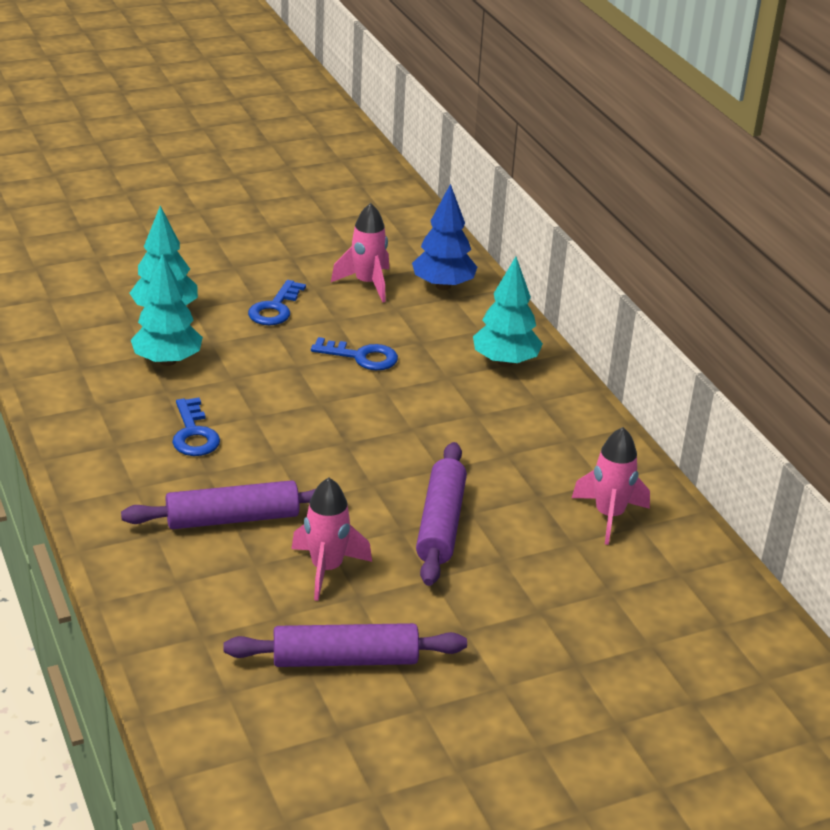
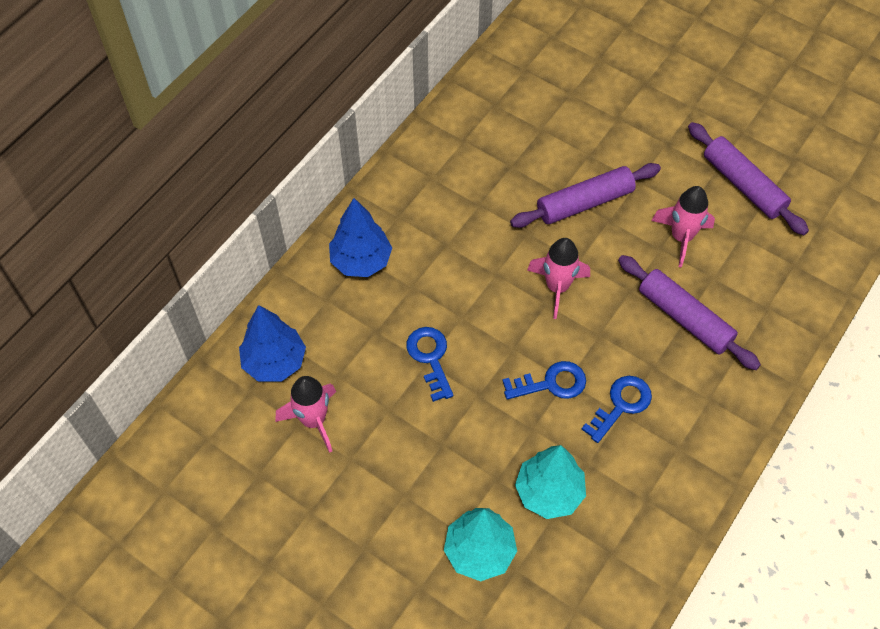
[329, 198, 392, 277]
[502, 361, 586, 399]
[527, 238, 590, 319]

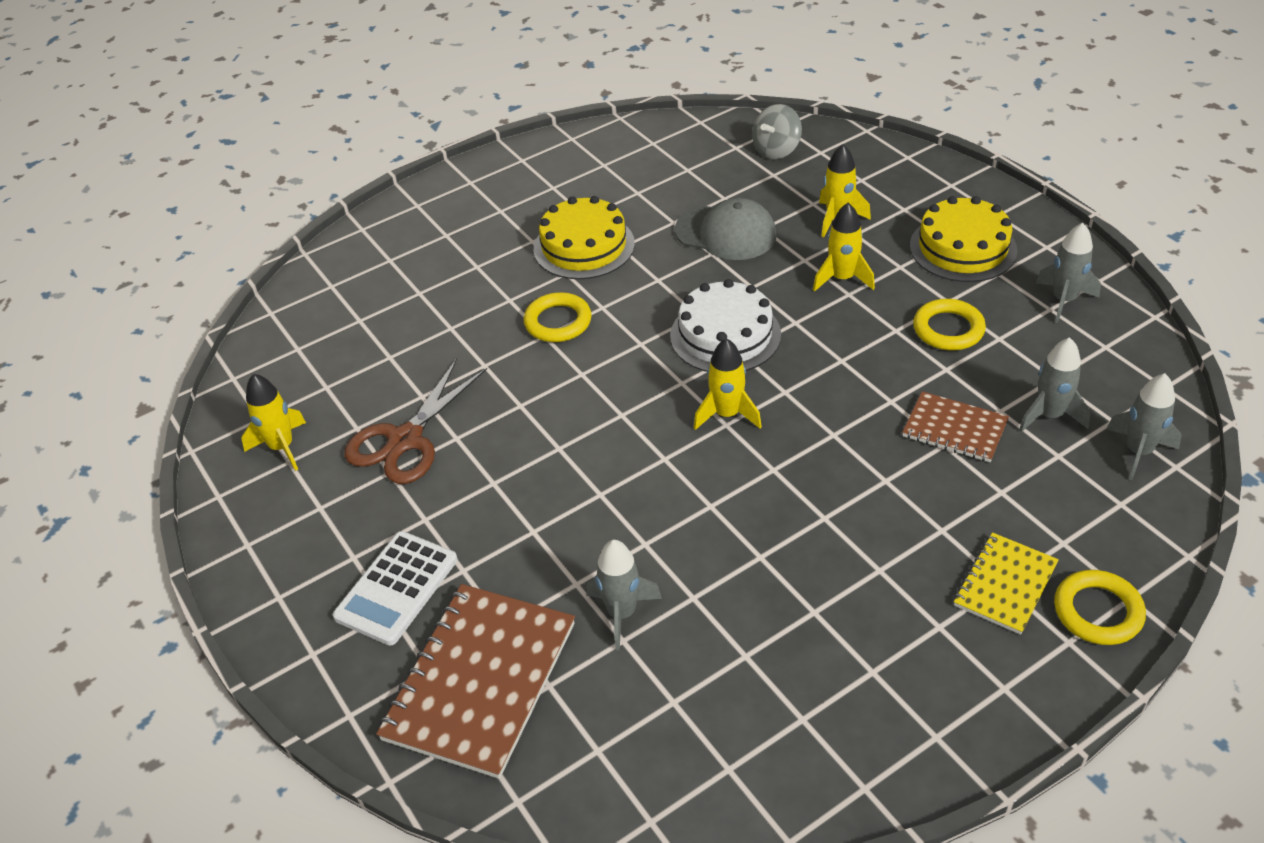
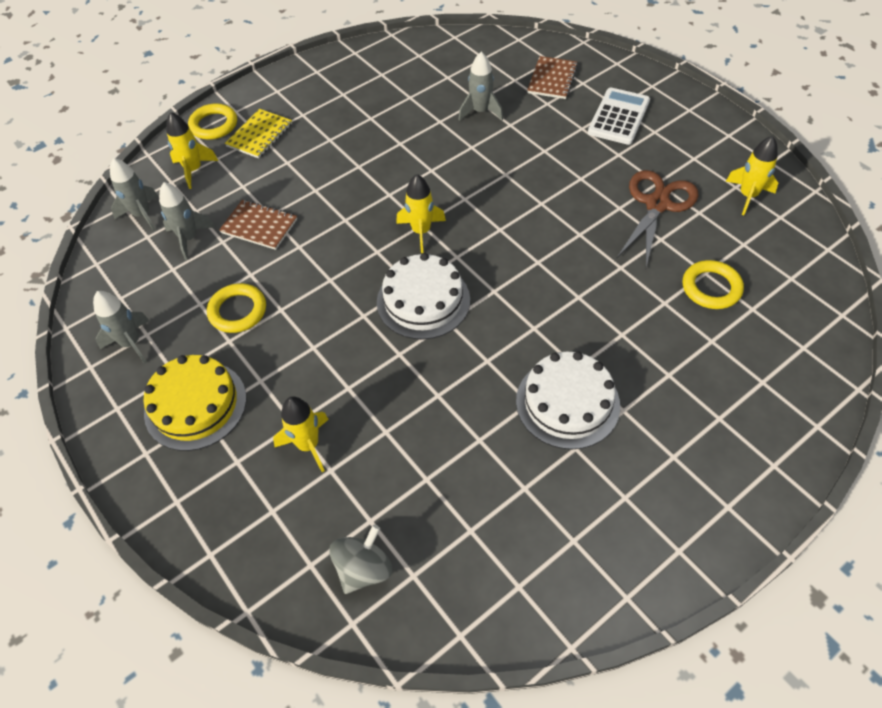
[516, 351, 620, 449]
[675, 198, 777, 260] (first image)
[166, 112, 218, 189]
[683, 260, 744, 309]
[527, 56, 578, 99]

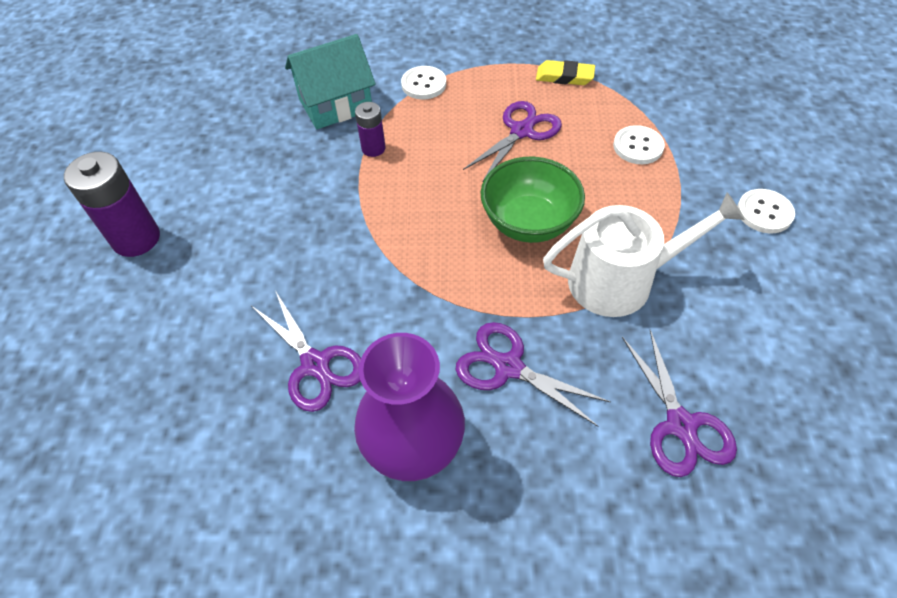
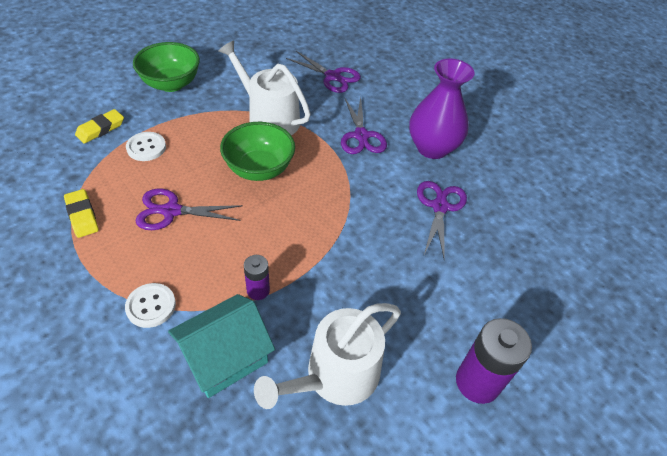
[168, 294, 275, 398]
[133, 42, 200, 92]
[286, 51, 361, 93]
[75, 109, 124, 144]
[254, 303, 401, 409]

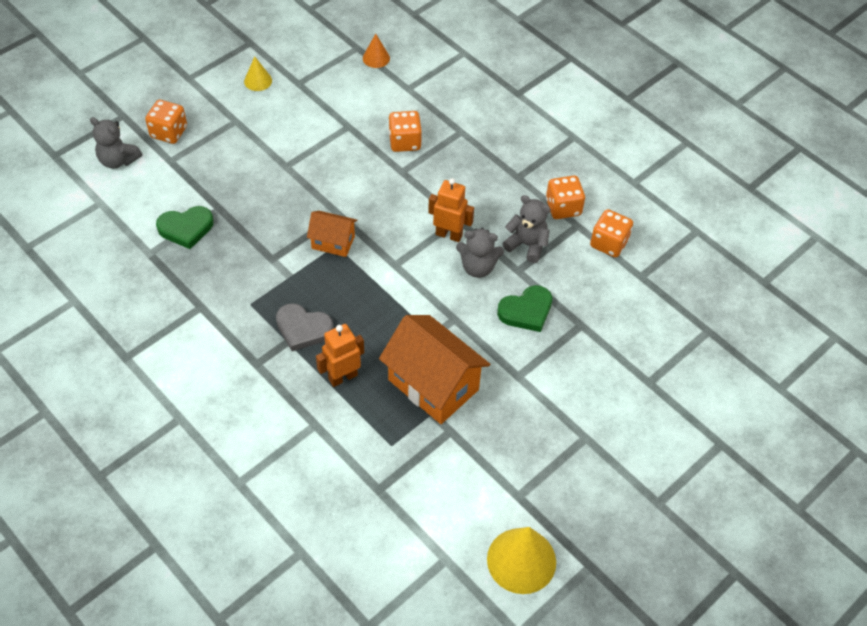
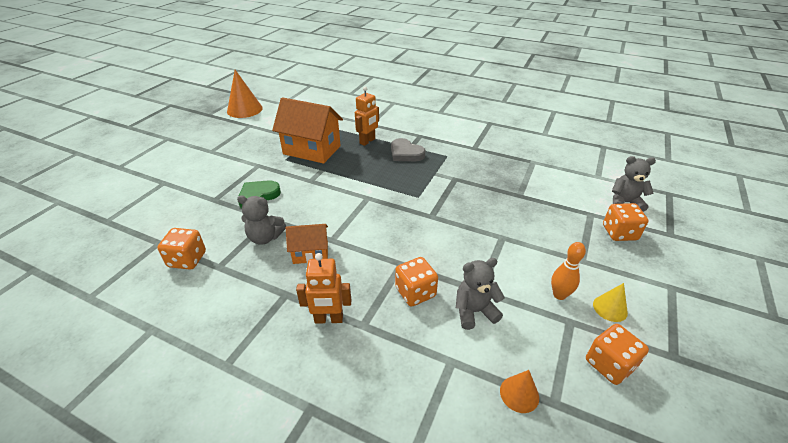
[586, 324, 649, 385]
[296, 253, 351, 324]
[156, 206, 214, 249] (first image)
[286, 224, 328, 264]
[456, 258, 505, 330]
[391, 138, 426, 161]
[227, 70, 263, 118]
[551, 242, 586, 300]

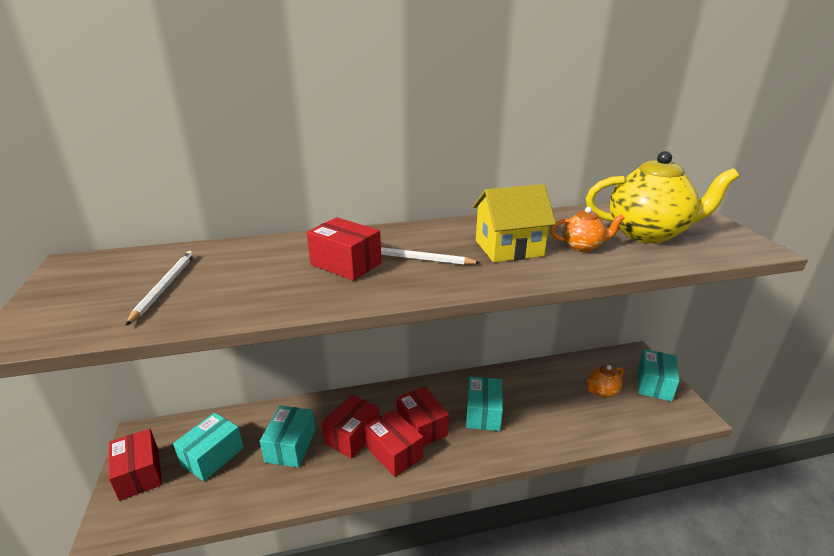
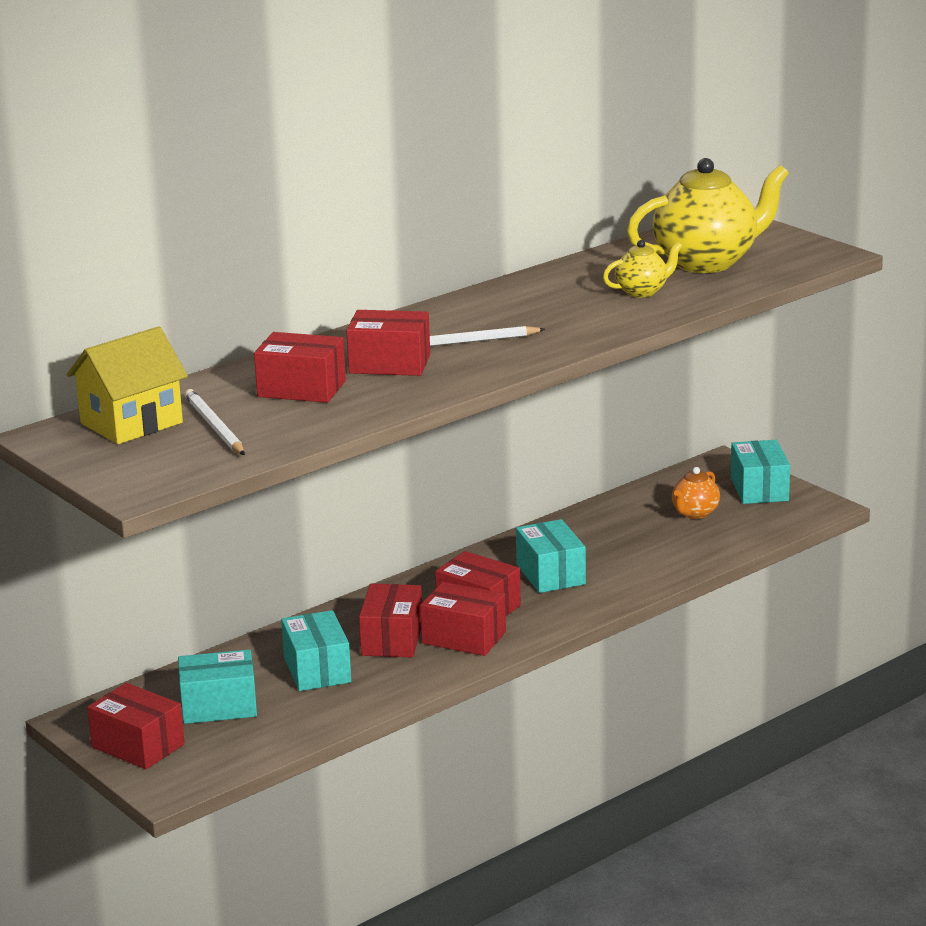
[67, 326, 188, 444]
[603, 240, 682, 297]
[178, 649, 257, 724]
[254, 332, 346, 403]

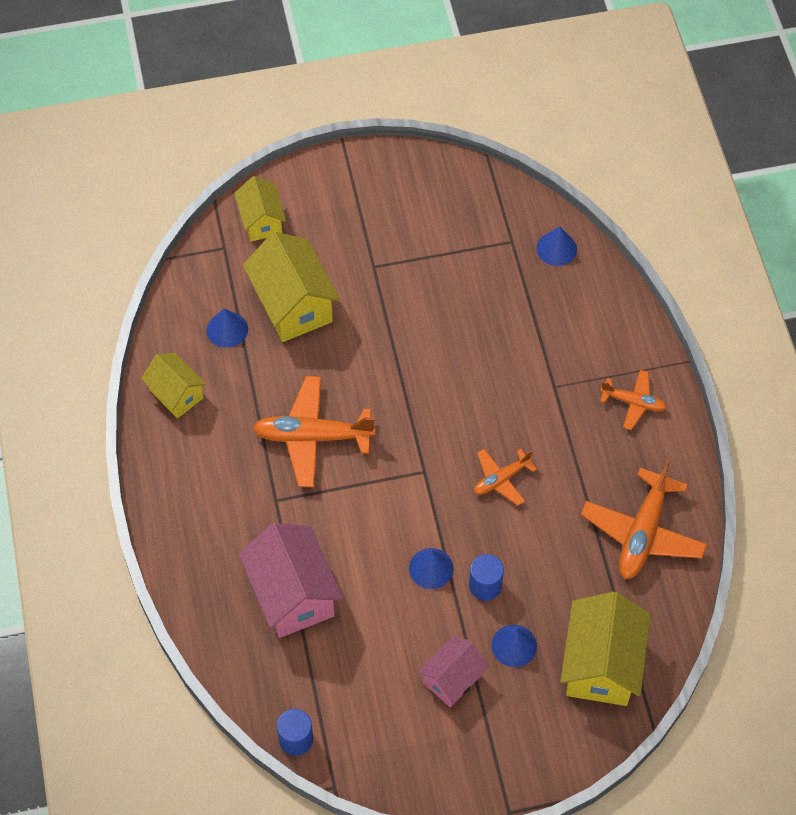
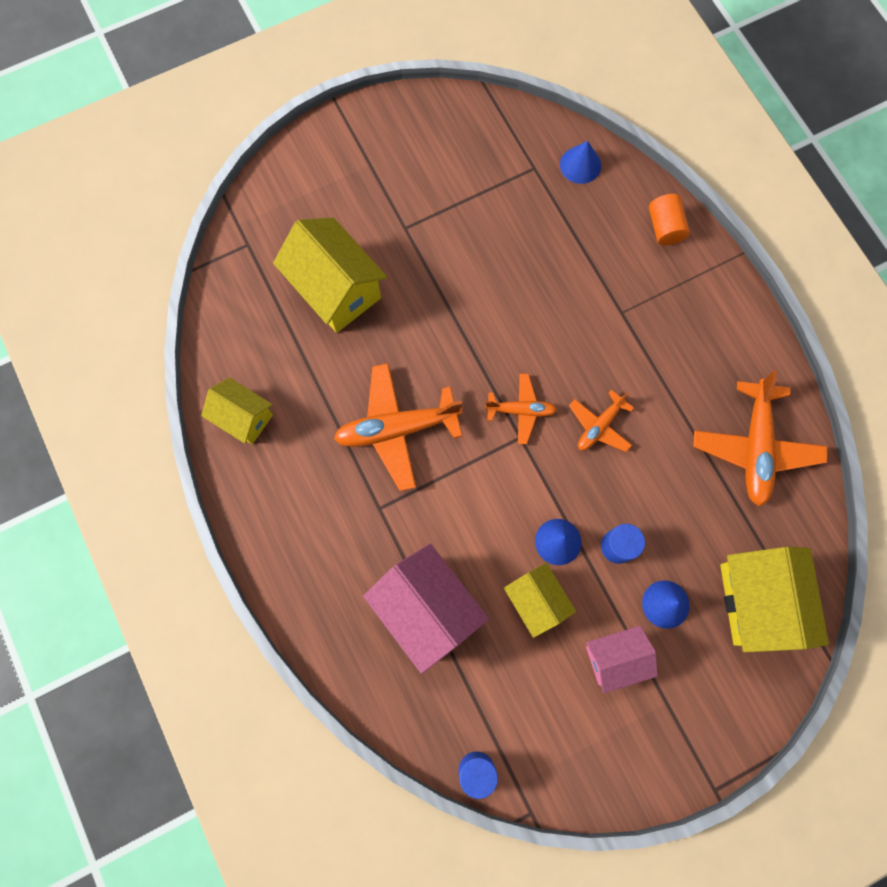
[504, 563, 576, 638]
[207, 308, 248, 348] (first image)
[485, 374, 557, 444]
[586, 626, 658, 693]
[649, 194, 690, 245]

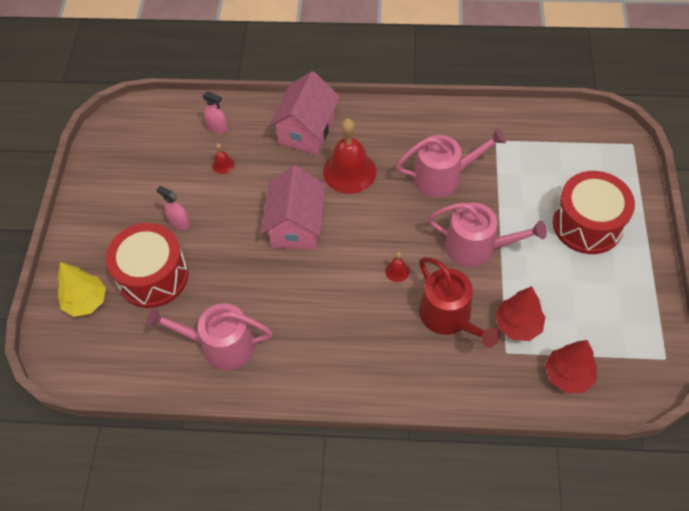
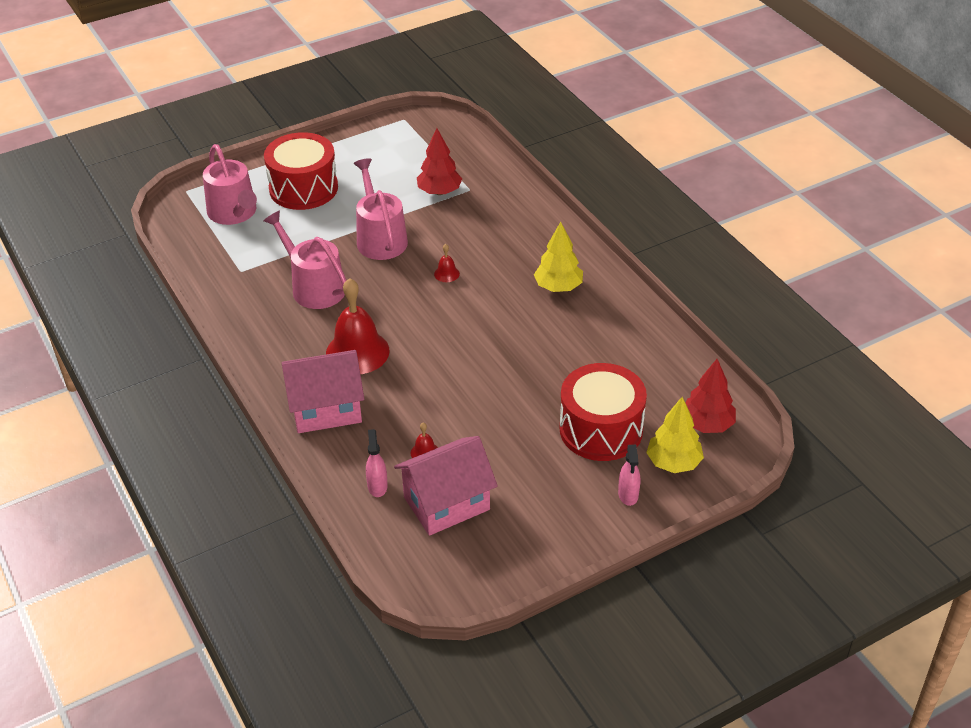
[394, 436, 498, 536]
[618, 445, 640, 506]
[419, 257, 500, 348] (first image)
[203, 144, 257, 225]
[685, 359, 736, 433]
[534, 222, 583, 292]

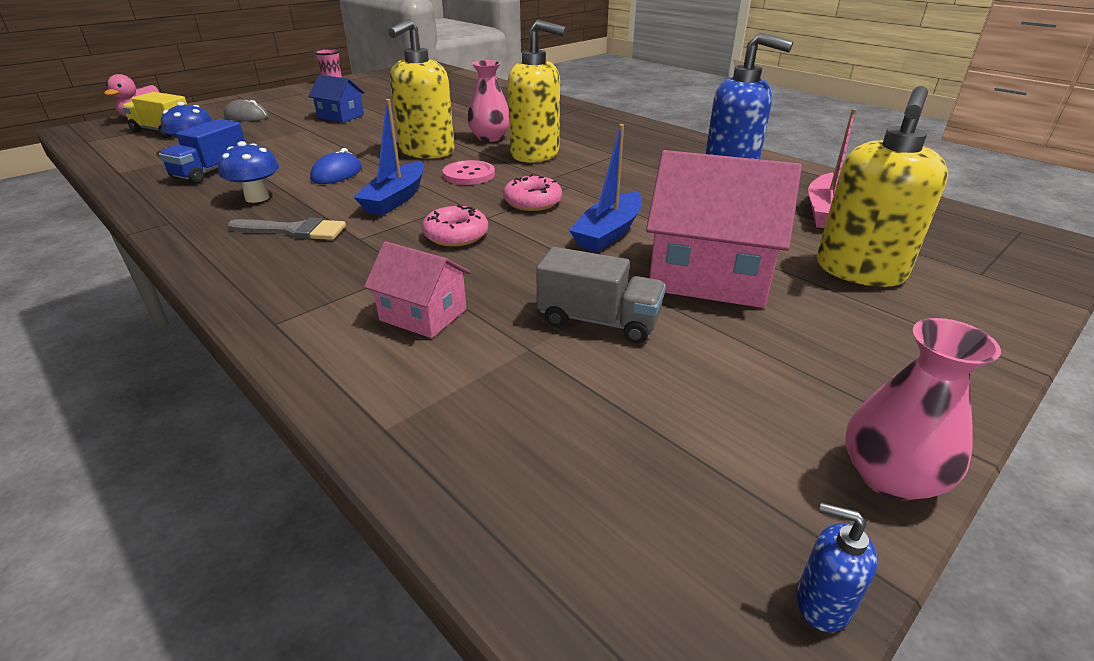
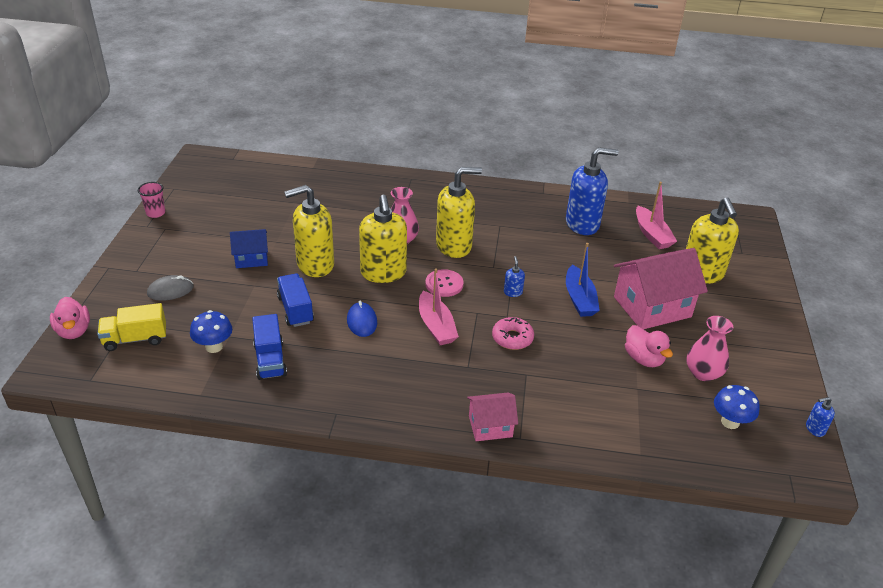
[419, 268, 459, 345]
[714, 385, 760, 429]
[504, 256, 525, 297]
[227, 218, 346, 240] (first image)
[467, 393, 518, 441]
[625, 325, 673, 367]
[686, 316, 733, 381]
[284, 185, 334, 277]
[277, 274, 314, 327]

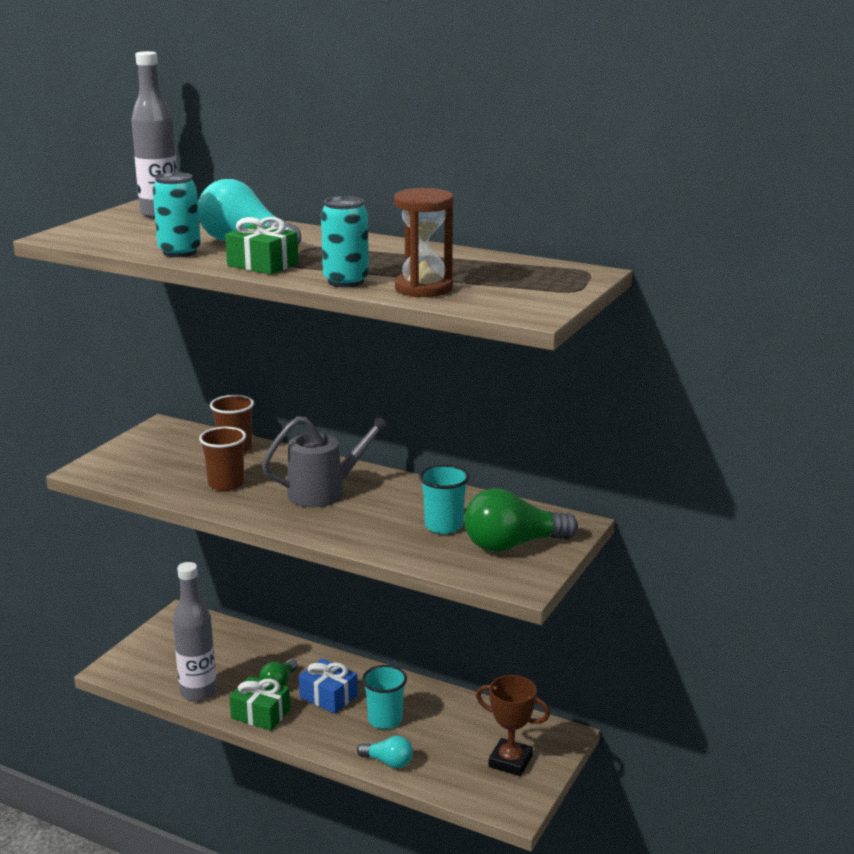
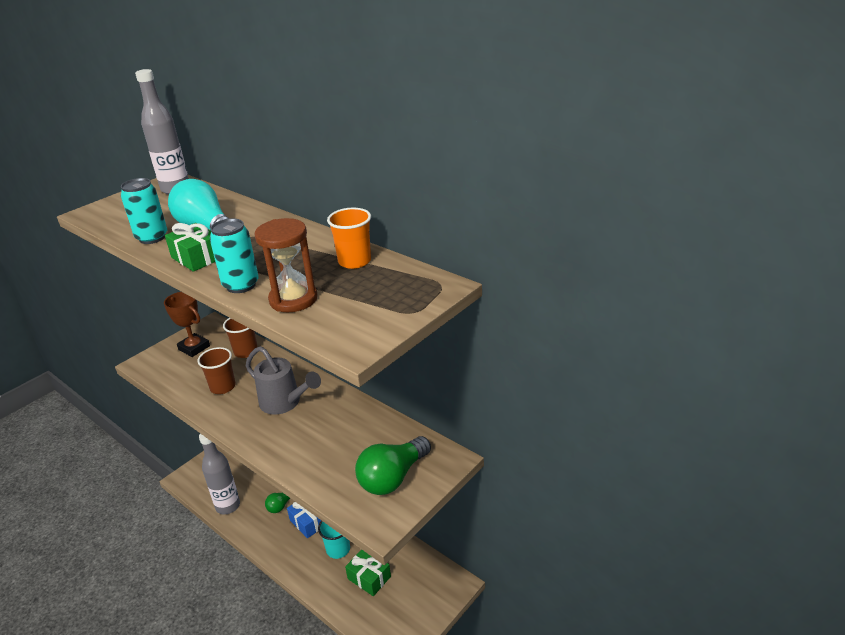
[246, 346, 321, 415]
[419, 465, 469, 534] (first image)
[355, 436, 431, 495]
[164, 292, 210, 357]
[345, 550, 391, 596]
[357, 736, 413, 768] (first image)
[327, 208, 371, 269]

